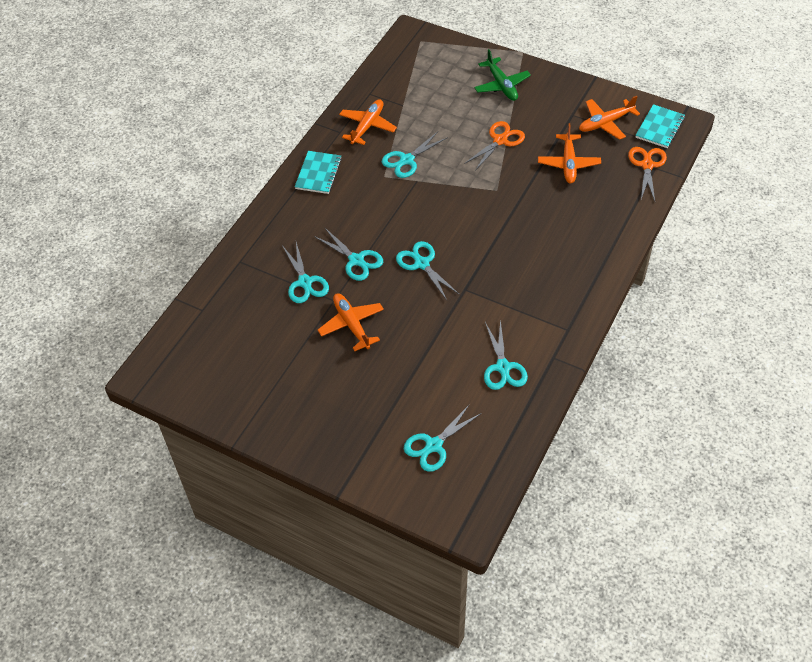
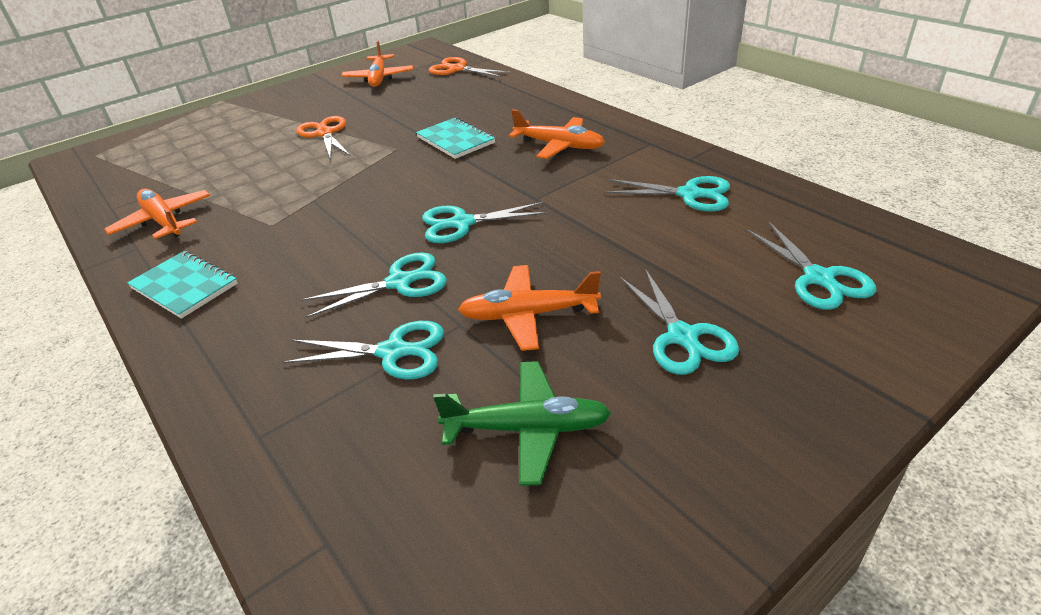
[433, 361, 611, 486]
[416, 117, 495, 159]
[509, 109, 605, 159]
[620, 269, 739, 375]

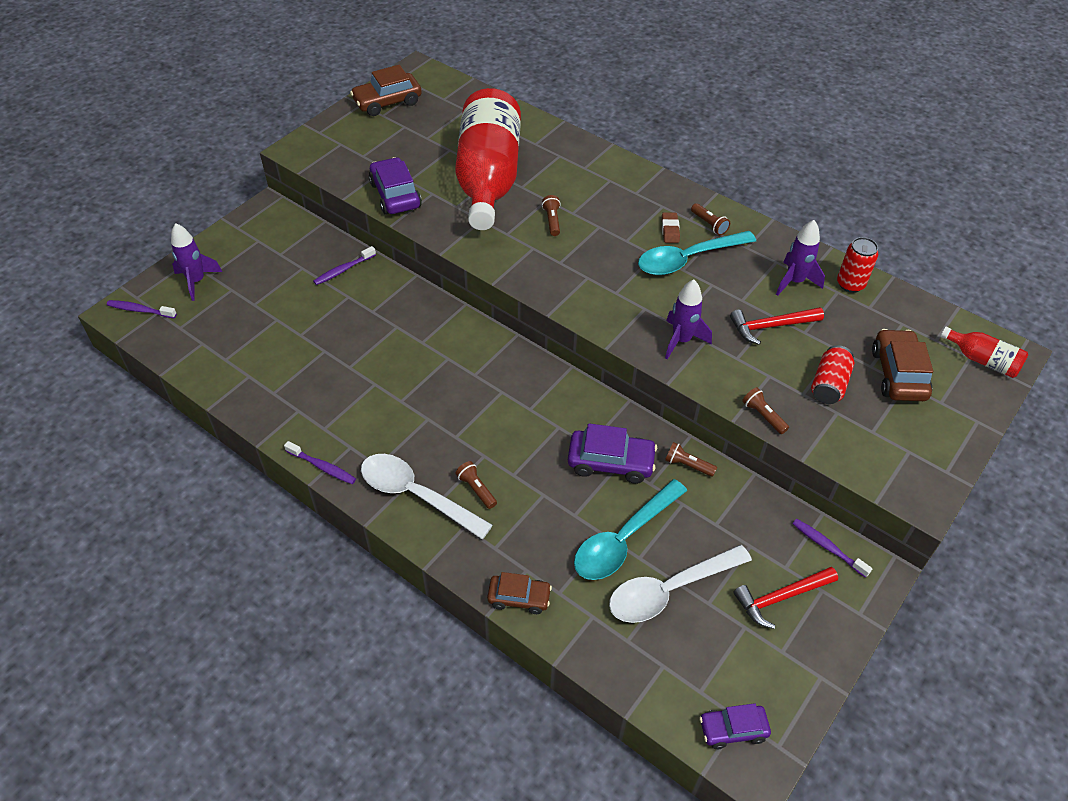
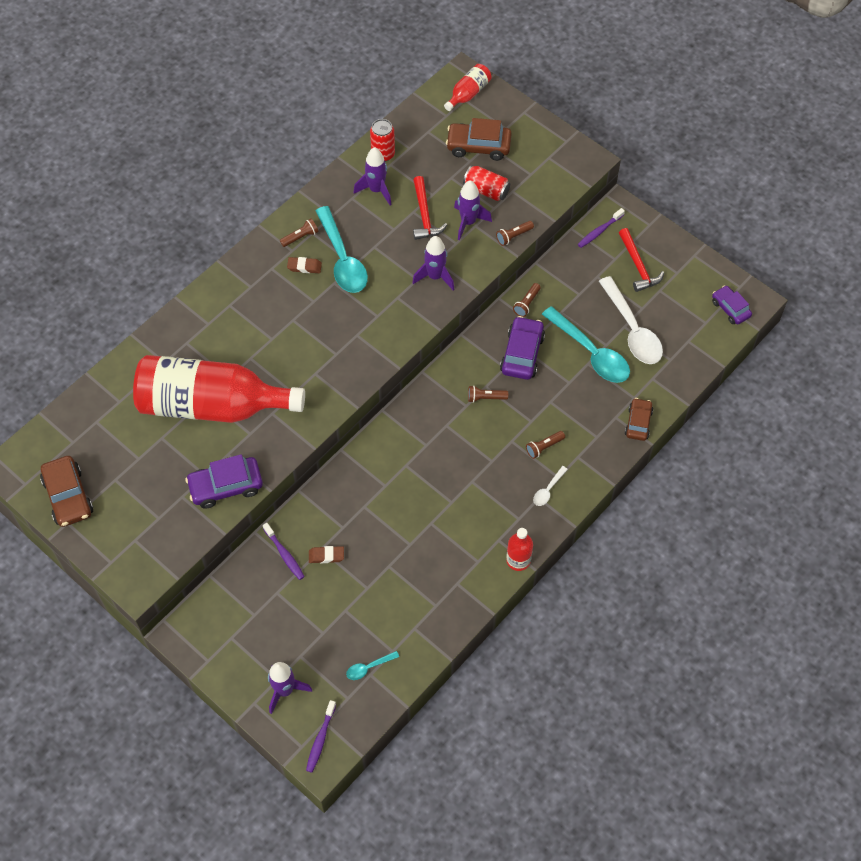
[468, 385, 508, 403]
[506, 528, 533, 571]
[533, 466, 568, 506]
[712, 285, 752, 325]
[454, 180, 492, 241]
[309, 546, 344, 563]
[346, 651, 399, 680]

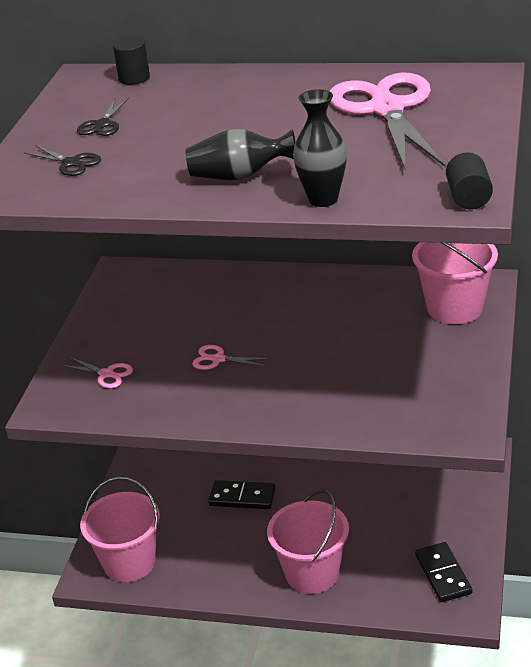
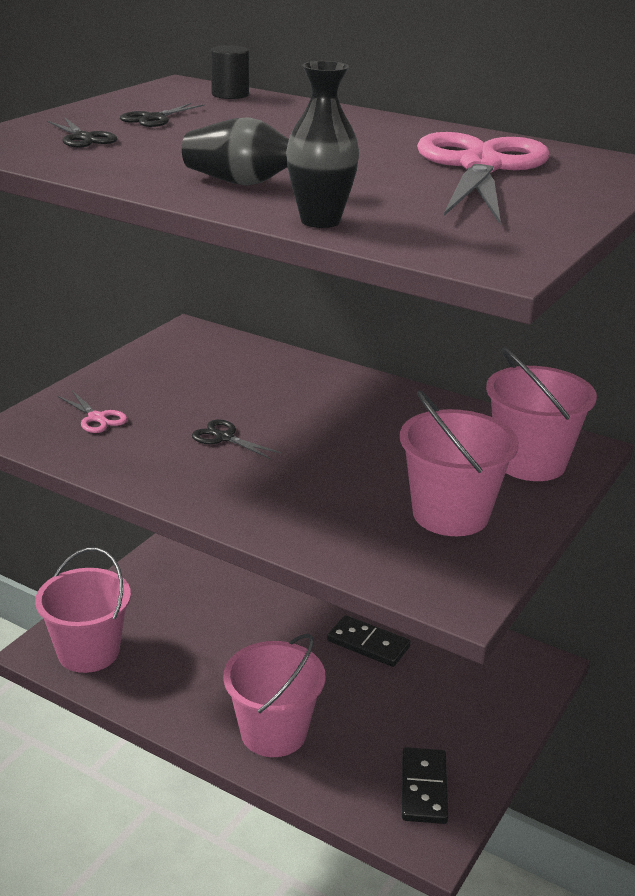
[446, 152, 493, 209] (first image)
[192, 419, 281, 459]
[327, 615, 410, 667]
[400, 390, 519, 536]

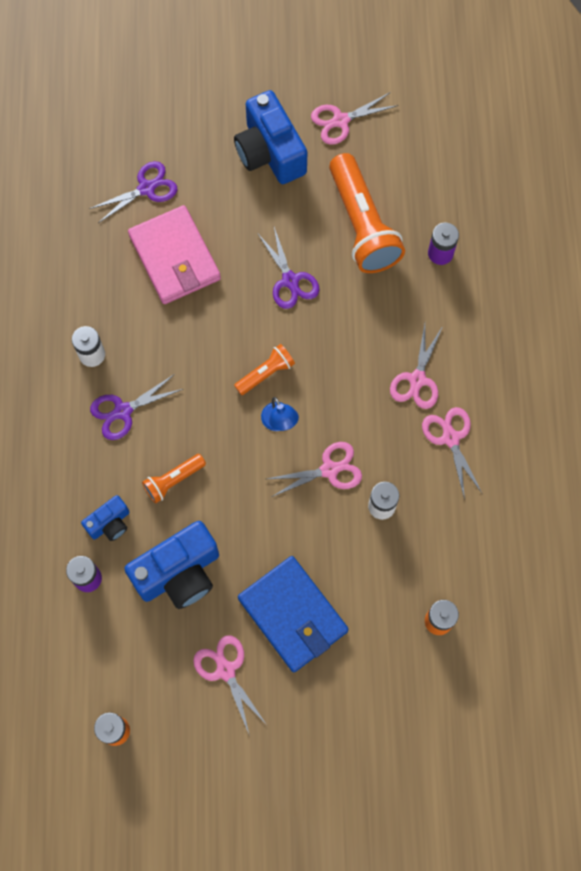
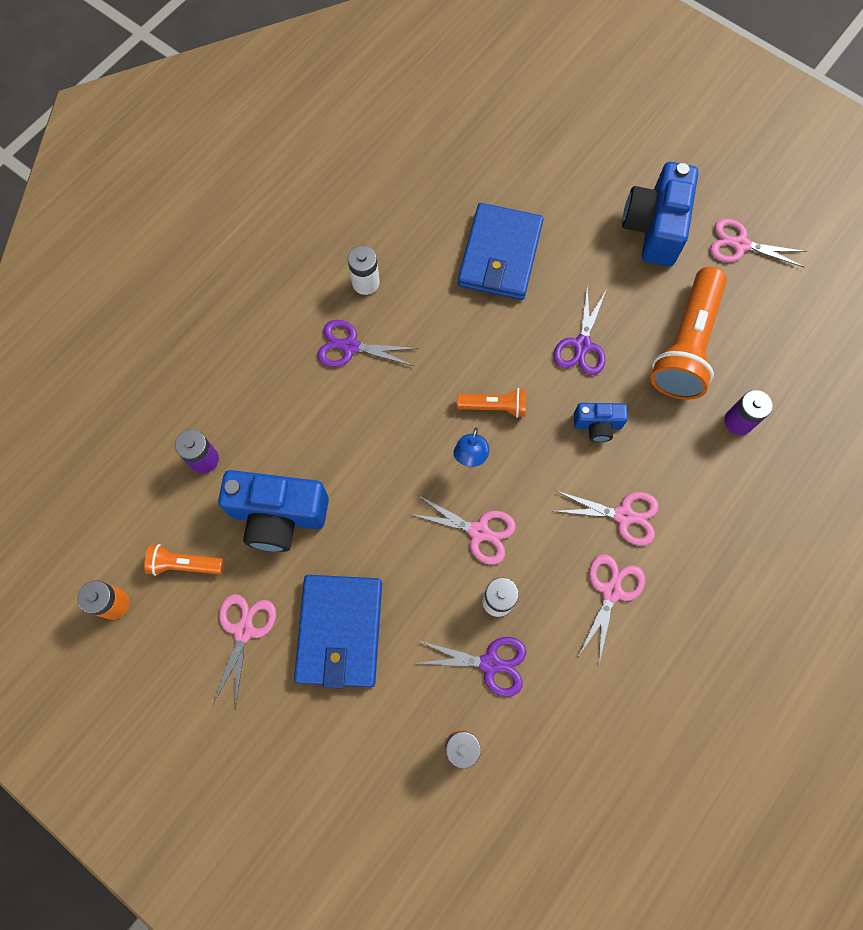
[416, 637, 526, 697]
[458, 203, 544, 300]
[553, 491, 659, 546]
[144, 544, 224, 576]
[574, 403, 628, 442]

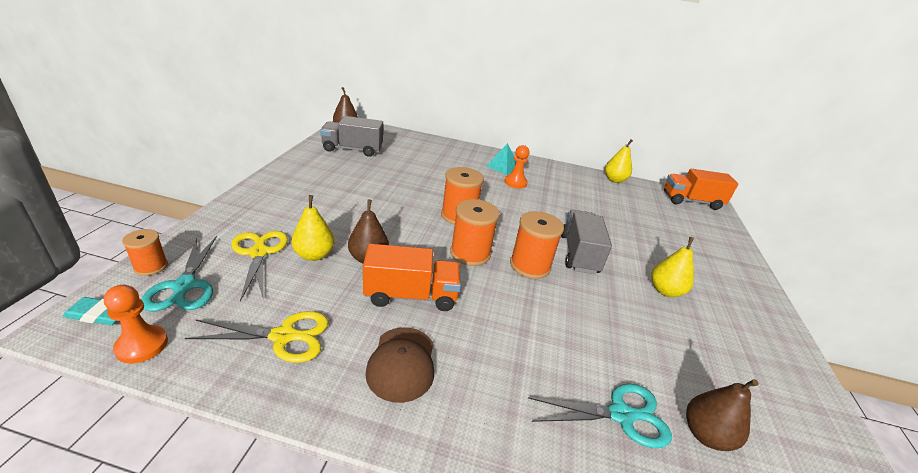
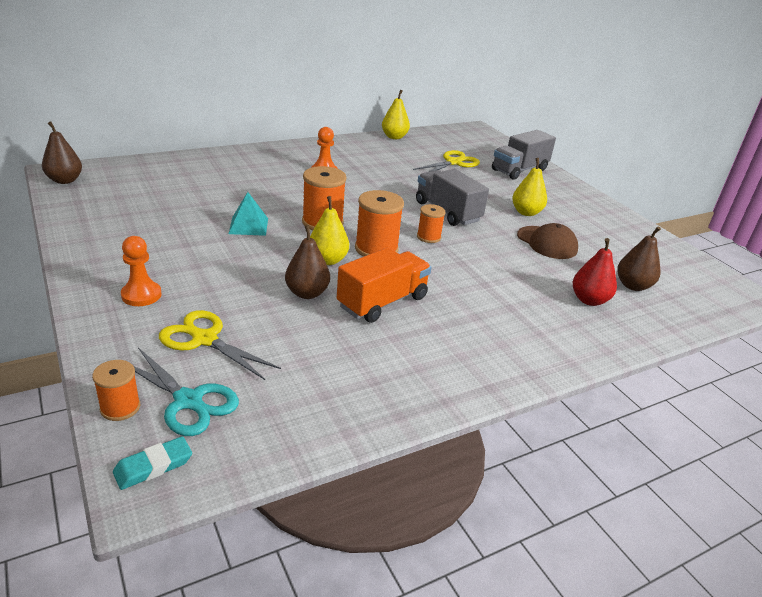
[492, 130, 556, 179]
[229, 192, 268, 236]
[664, 169, 738, 210] (first image)
[310, 196, 349, 265]
[417, 204, 446, 243]
[121, 236, 161, 306]
[413, 150, 480, 172]
[517, 223, 578, 259]
[573, 238, 617, 306]

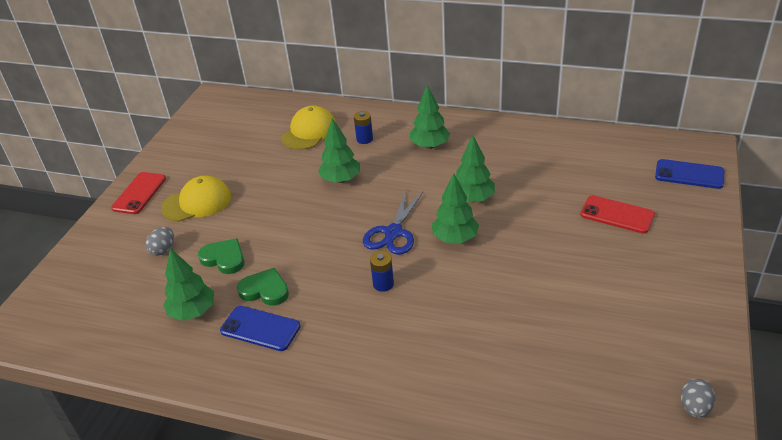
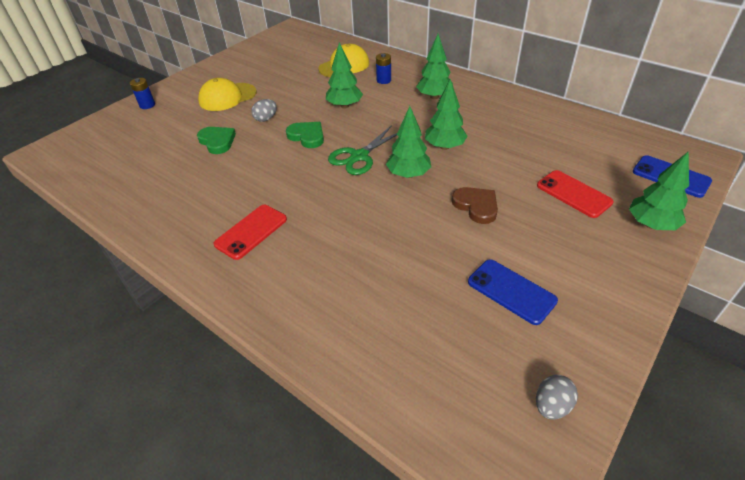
[213, 205, 287, 260]
[198, 78, 257, 111]
[328, 125, 397, 175]
[251, 99, 277, 122]
[629, 151, 689, 230]
[130, 78, 155, 109]
[286, 122, 324, 148]
[468, 259, 558, 325]
[452, 187, 498, 224]

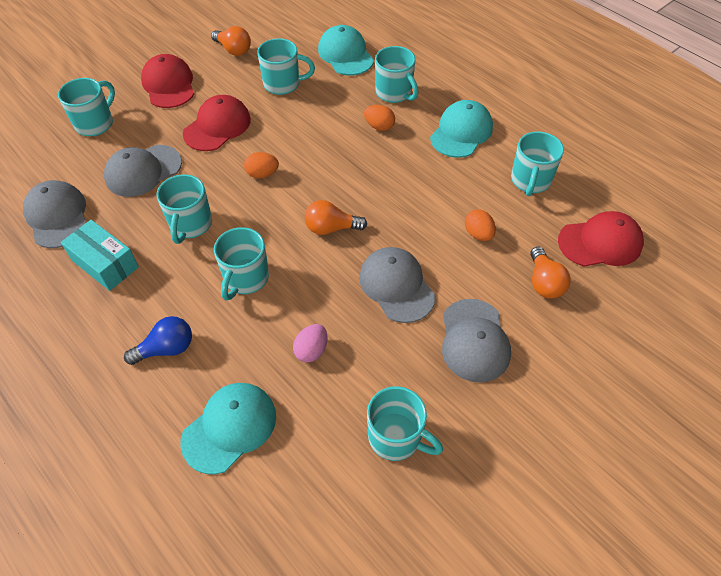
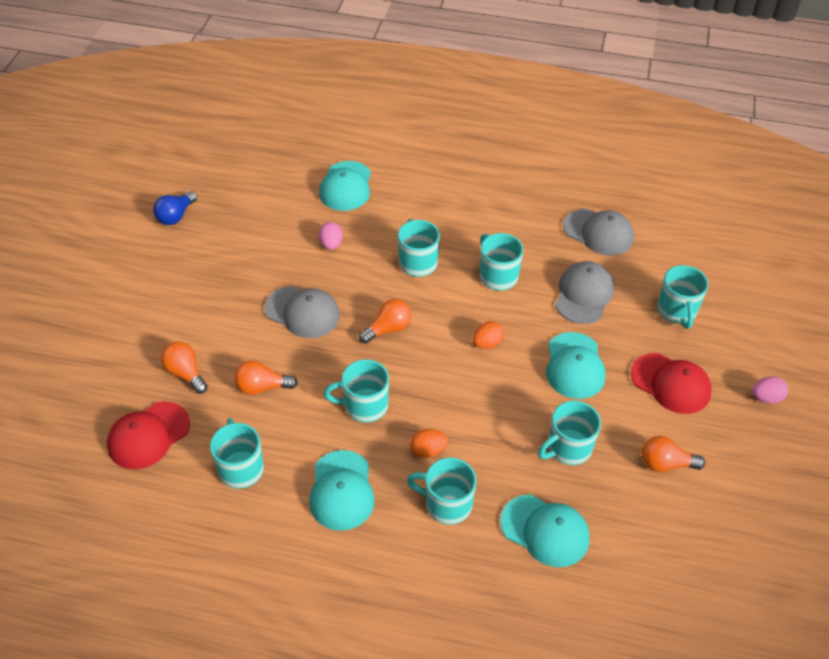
[546, 332, 606, 399]
[235, 360, 298, 395]
[61, 220, 139, 291] (first image)
[442, 299, 511, 383] (first image)
[153, 191, 197, 225]
[324, 359, 389, 422]
[752, 376, 788, 404]

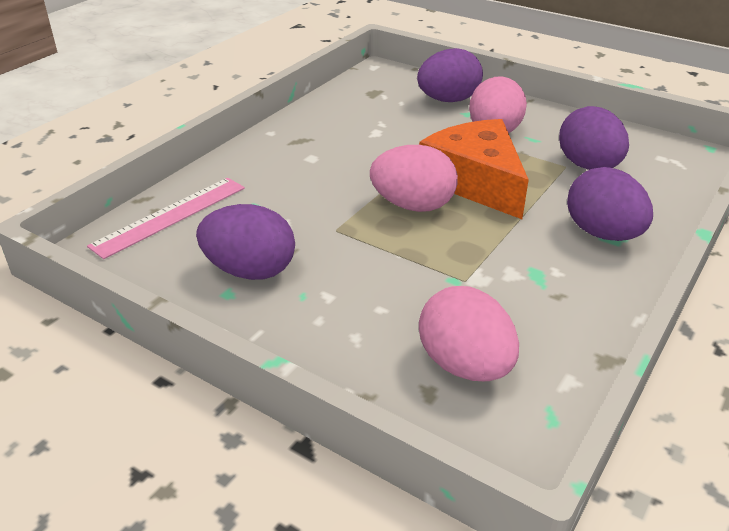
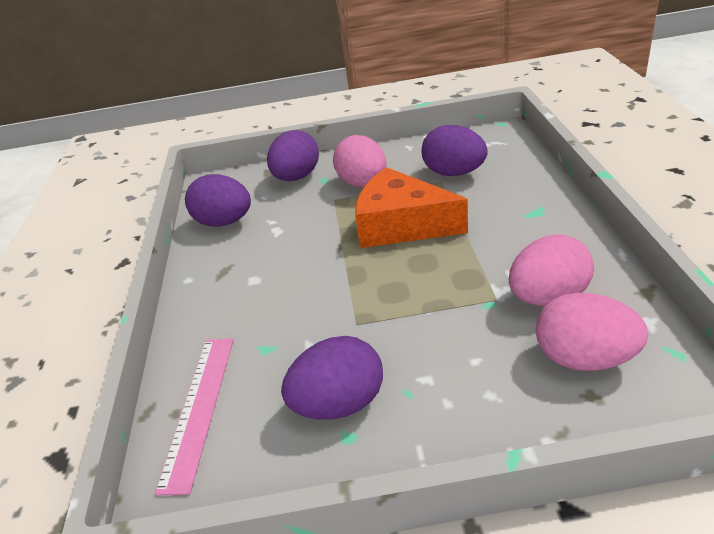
[509, 234, 594, 306]
[185, 174, 251, 227]

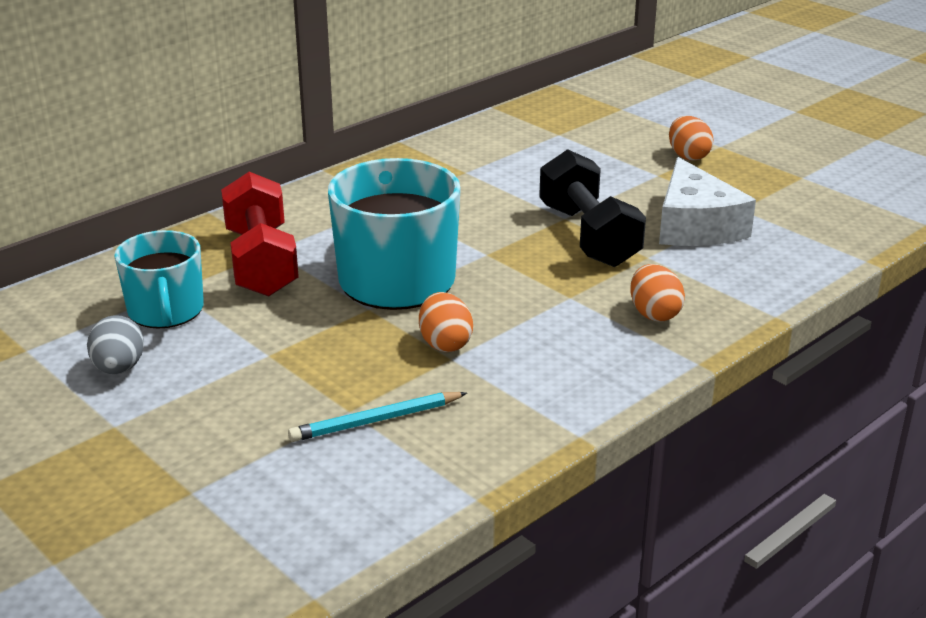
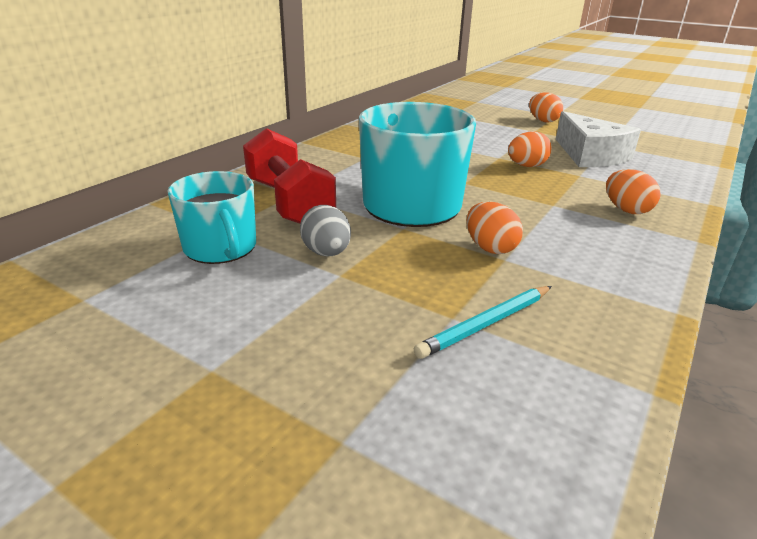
[508, 131, 552, 167]
[300, 205, 351, 256]

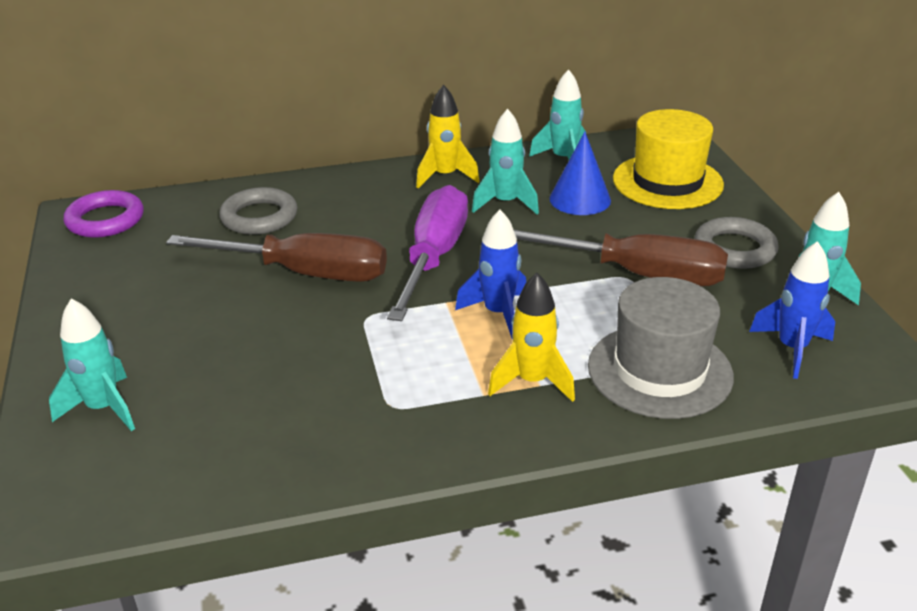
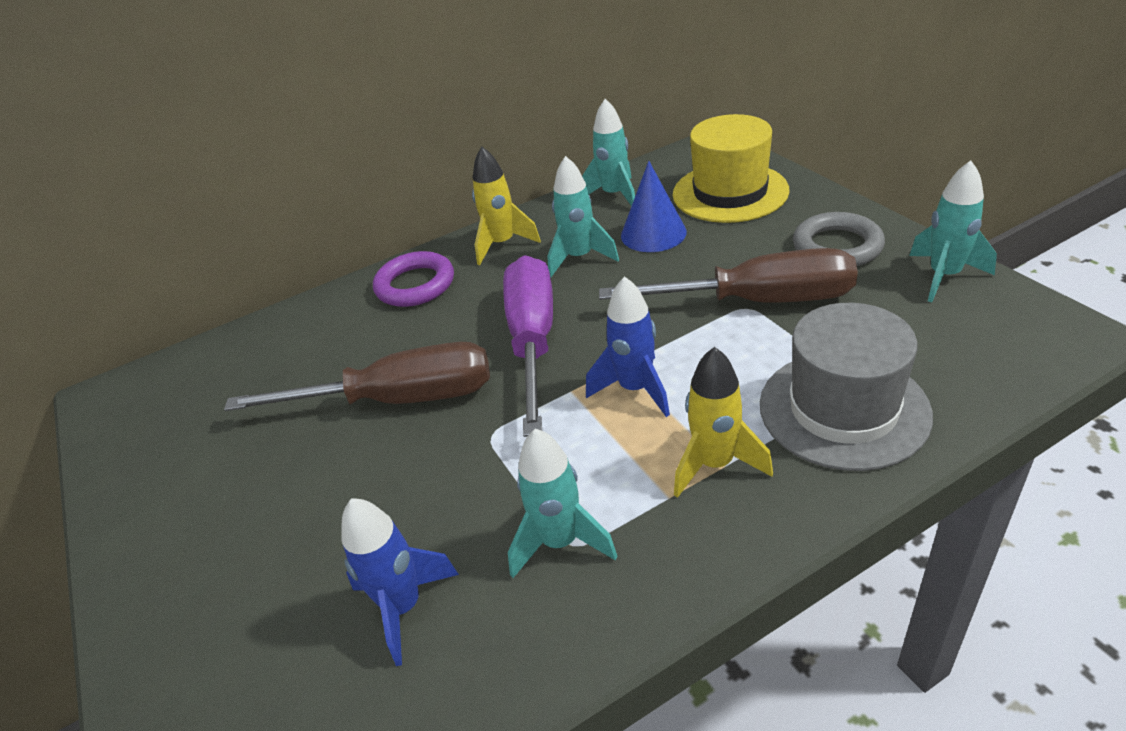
[219, 187, 297, 235] (first image)
[373, 251, 454, 307]
[341, 498, 459, 666]
[508, 429, 617, 578]

